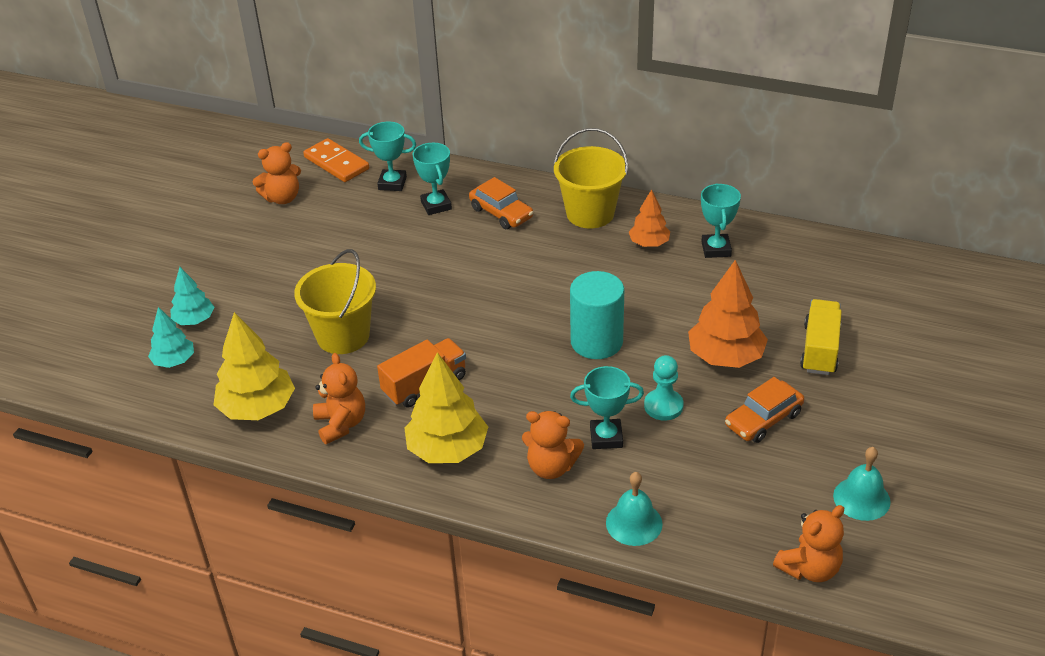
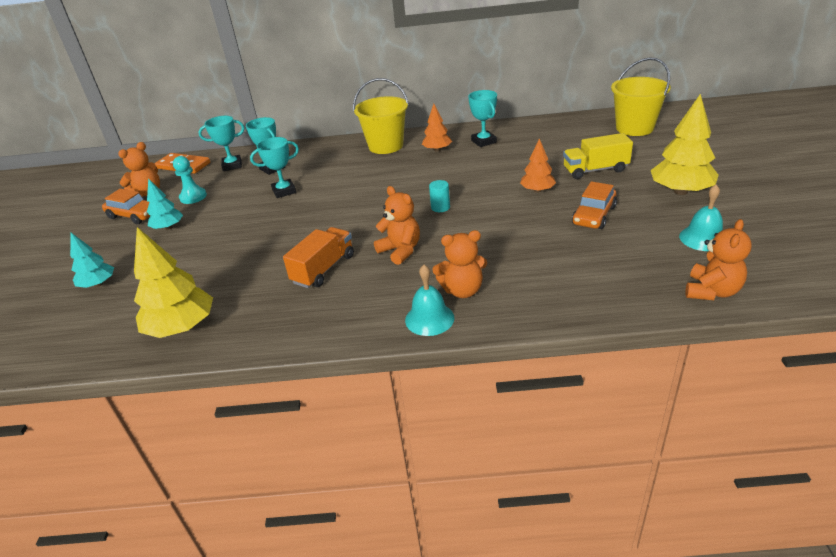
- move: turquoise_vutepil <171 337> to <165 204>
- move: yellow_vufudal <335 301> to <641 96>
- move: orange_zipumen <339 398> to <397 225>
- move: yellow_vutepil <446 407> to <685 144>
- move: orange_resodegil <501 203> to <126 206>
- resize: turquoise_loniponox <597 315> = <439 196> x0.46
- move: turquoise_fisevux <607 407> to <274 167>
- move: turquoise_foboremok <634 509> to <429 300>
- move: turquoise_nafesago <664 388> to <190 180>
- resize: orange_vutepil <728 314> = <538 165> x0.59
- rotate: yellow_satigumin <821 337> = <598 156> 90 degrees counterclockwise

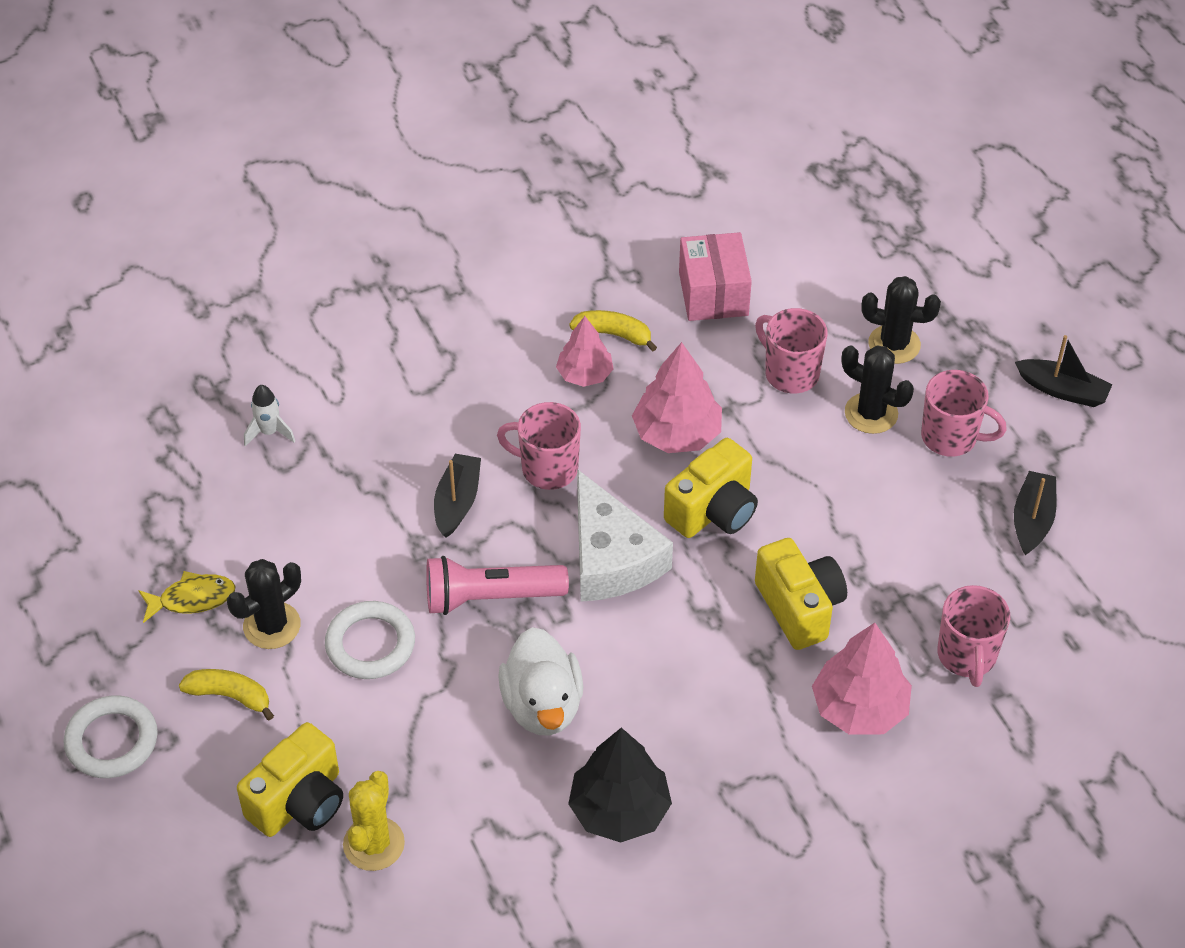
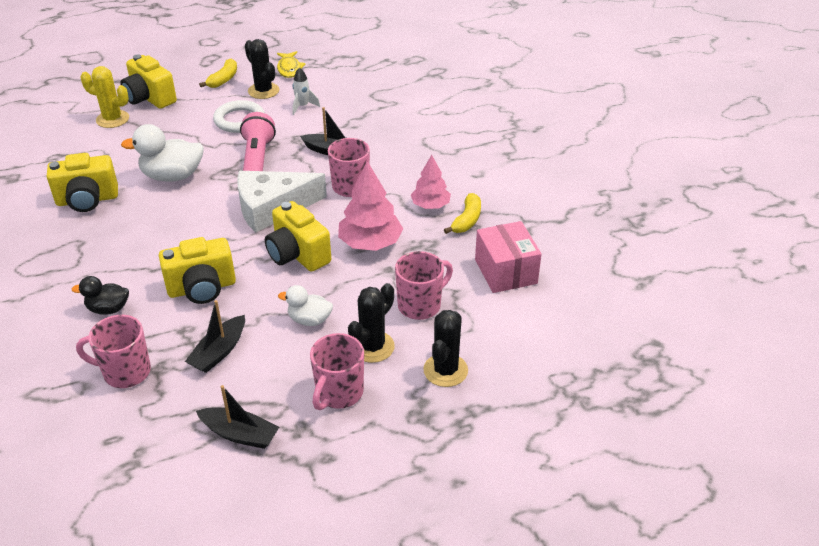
- delete: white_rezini <110 736>
- move: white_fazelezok <269 415> to <306 91>
- replace: black_vutepil <620 785> to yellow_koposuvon <82 182>
- rotate: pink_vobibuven <715 276> = <508 257> 75 degrees clockwise
- replace: pink_vutepil <862 679> to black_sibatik <100 295>
- move: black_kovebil <1064 371> to <215 336>
- insert: white_sibatik <305 305>

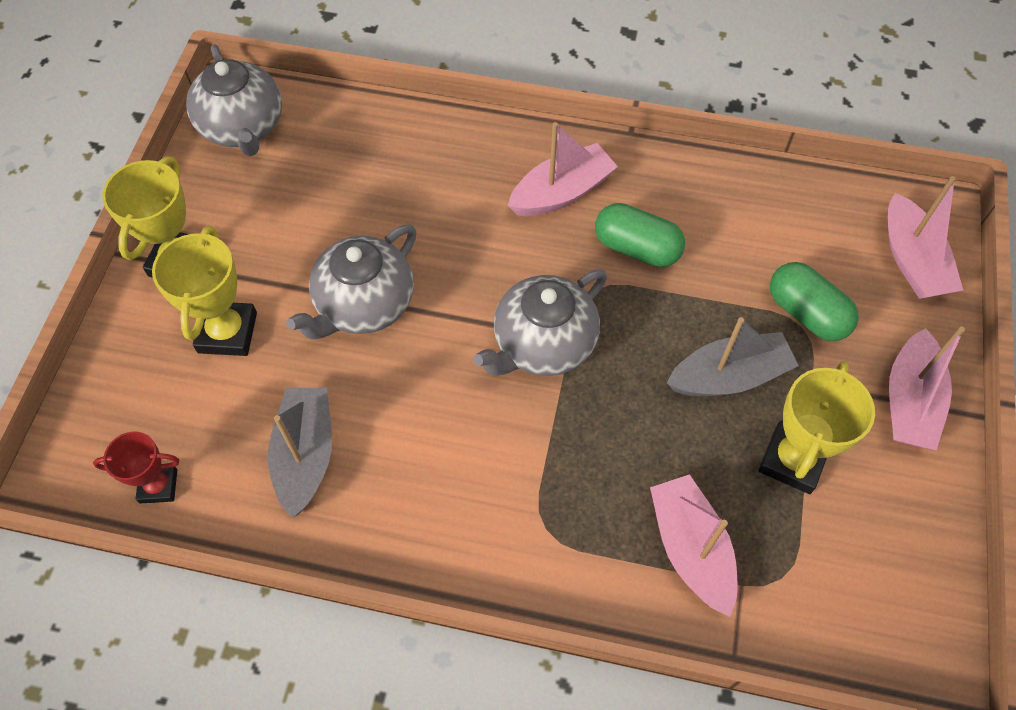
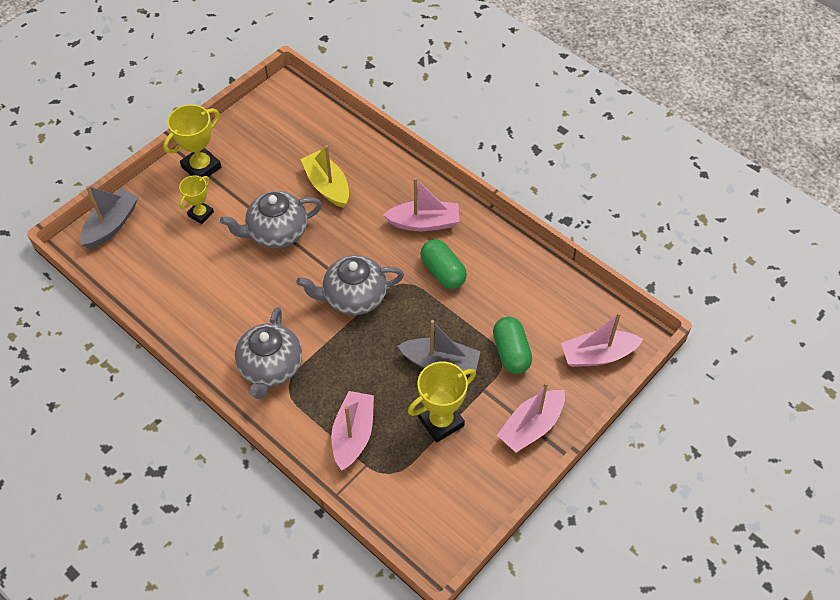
- delete: red_fisevux <136 467>
- resize: yellow_fisevux <204 291> = <196 200> x0.63
- move: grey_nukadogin <234 100> to <268 353>
- move: grey_kovebil <300 453> to <109 217>
- rotate: pink_kovebil <925 237> = <602 339> 60 degrees clockwise
- insert: yellow_kovebil <324 176>

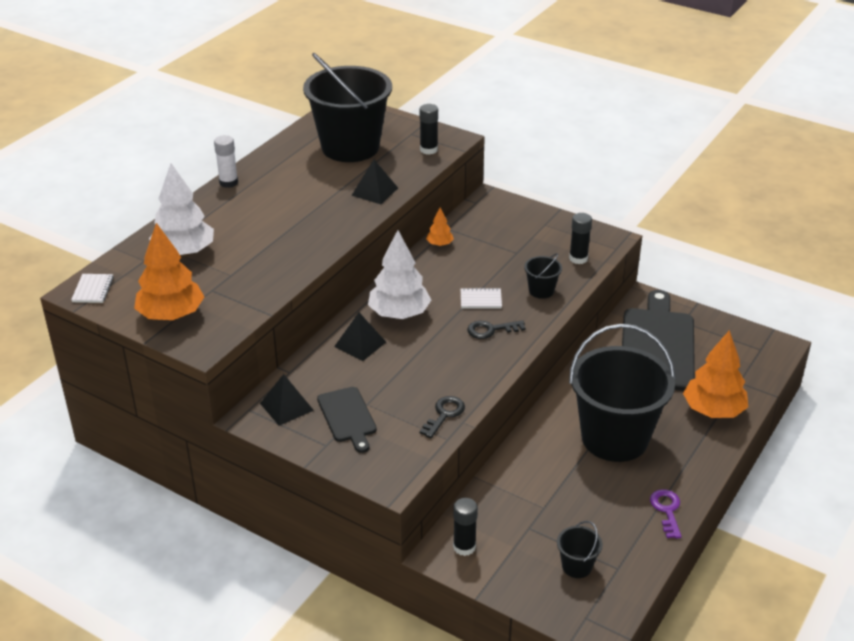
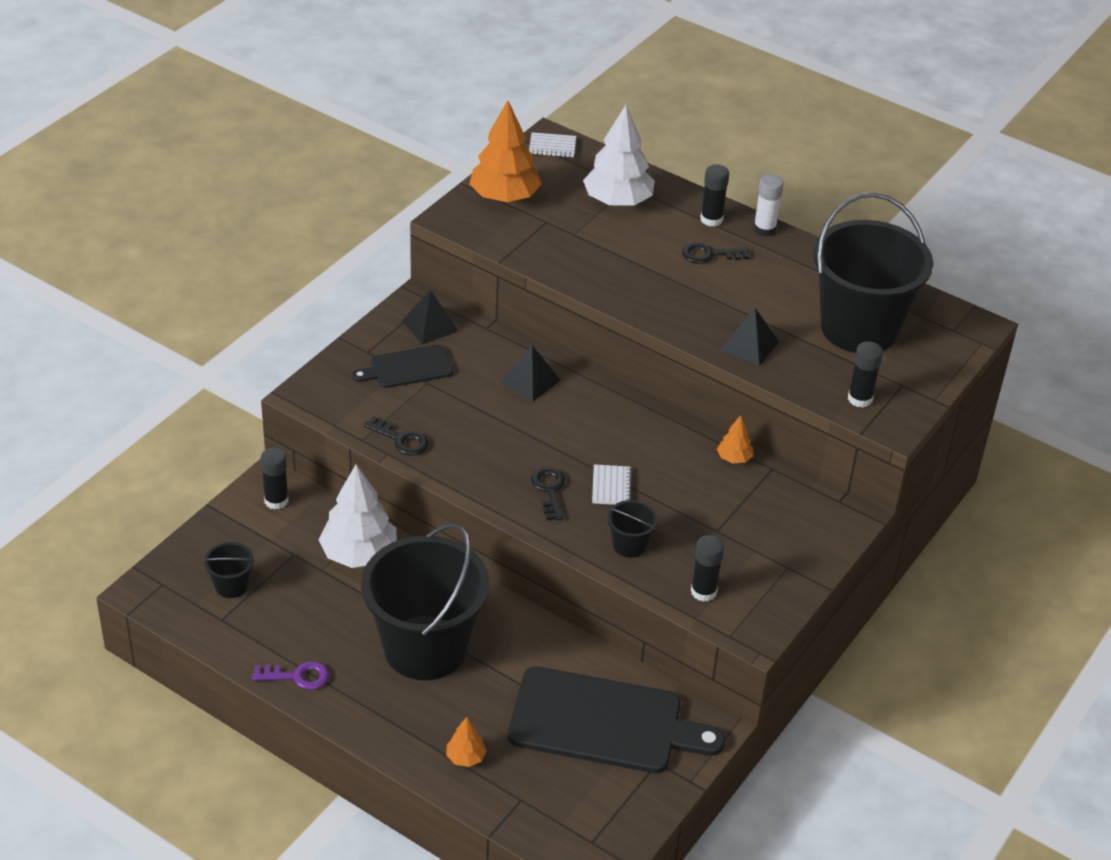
- move: white_vutepil <399 274> to <357 516>
- resize: orange_vutepil <715 374> = <466 742> x0.47
- insert: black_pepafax <715 253>
- insert: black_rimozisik <714 195>

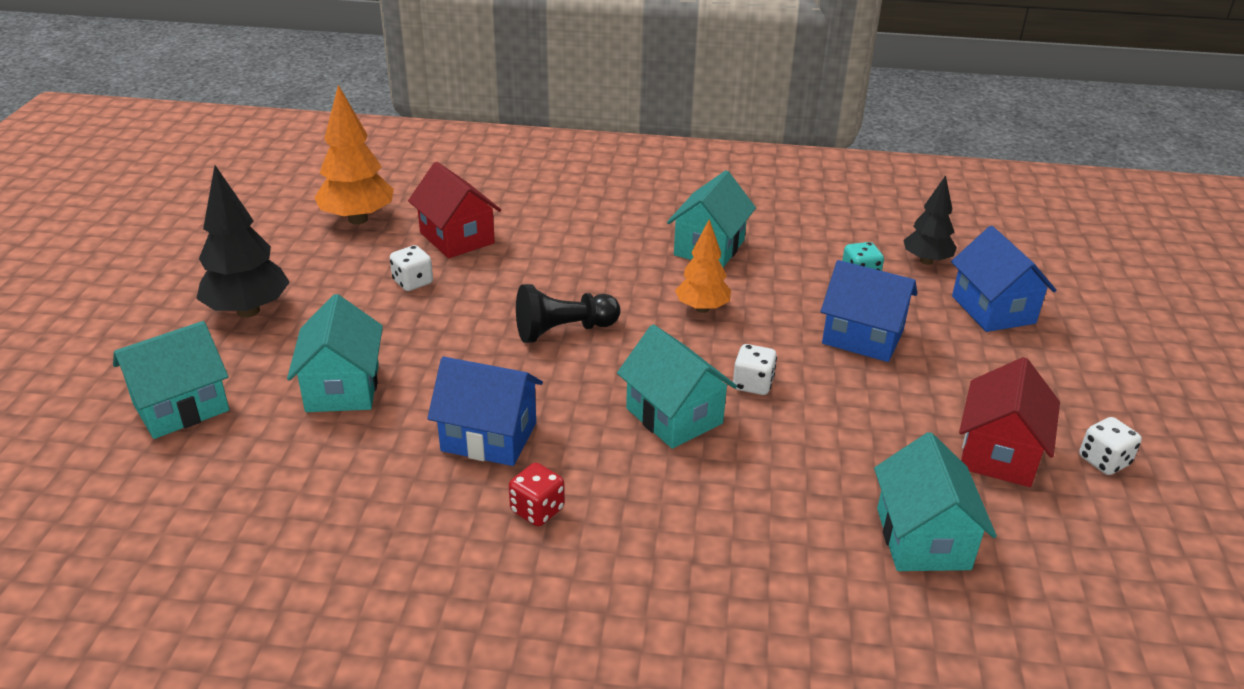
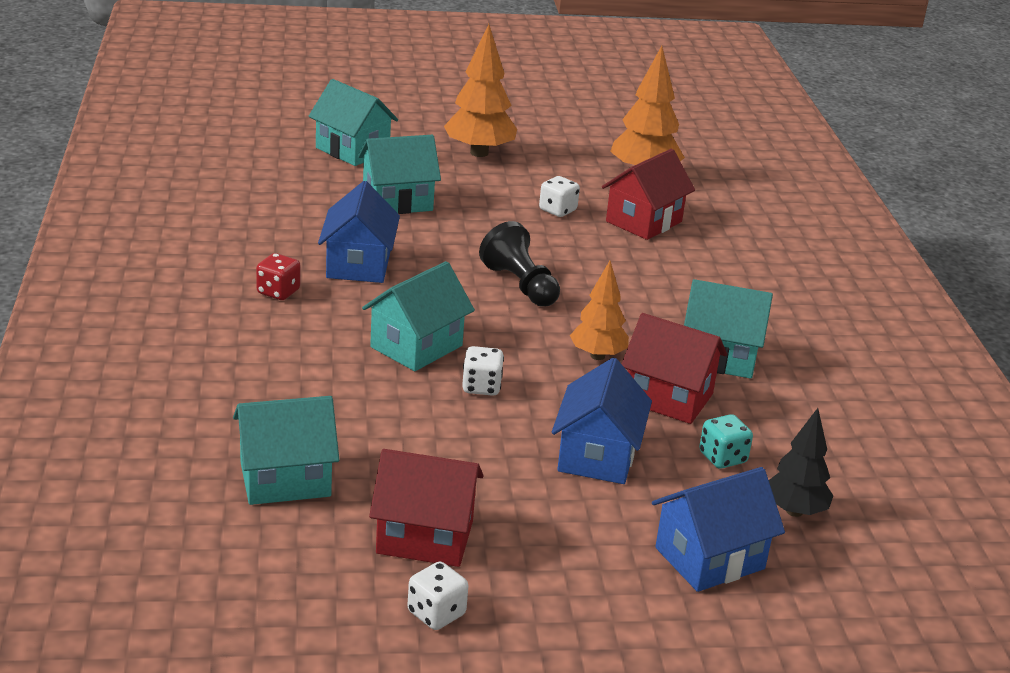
- recolor: black_vutepil <243 241> to orange_vutepil <480 90>
- insert: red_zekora <674 368>

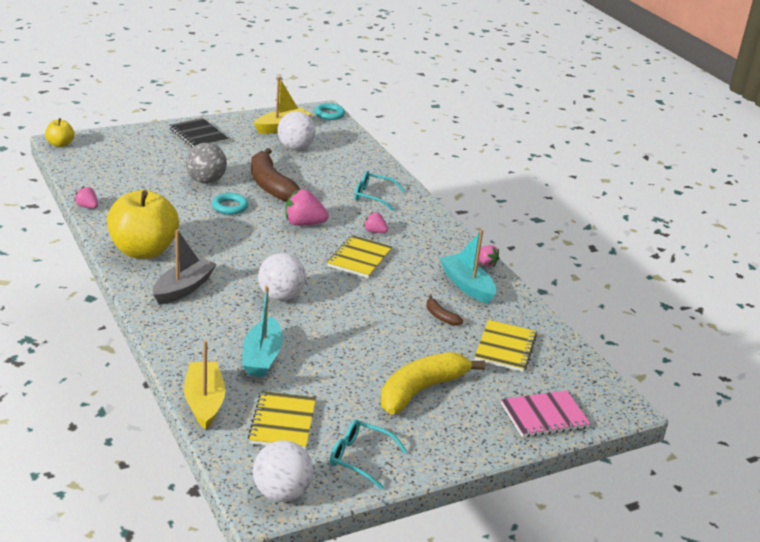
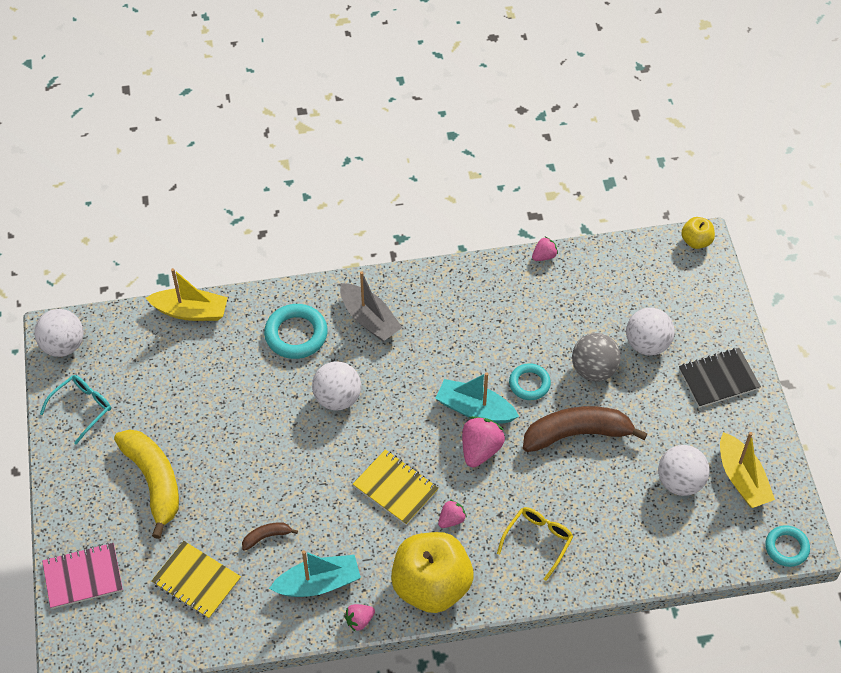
- move: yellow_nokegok <143 224> to <432 572>
- move: turquoise_kovebil <262 331> to <477 398>
- delete: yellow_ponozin <282 420>
- recolor: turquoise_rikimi <380 191> to yellow_rikimi <535 544>
- rotate: pink_ponozin <546 413> = <82 576> 75 degrees clockwise
- insert: turquoise_rezini <296 331>
- insert: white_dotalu <650 332>

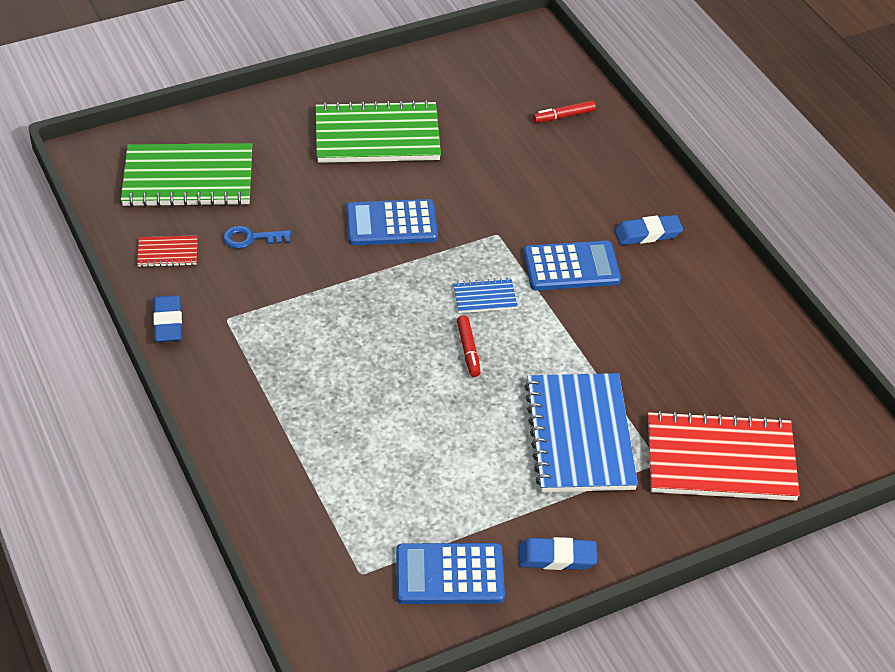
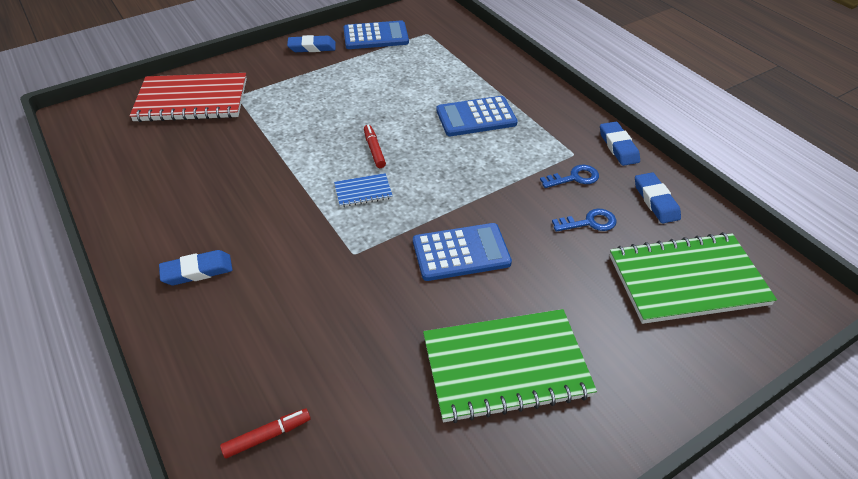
- replace: red_ponozin <167 251> to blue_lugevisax <658 197>
- move: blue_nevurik <572 265> to <476 116>
- delete: blue_ponozin <581 432>
- insert: blue_pepafax <569 176>

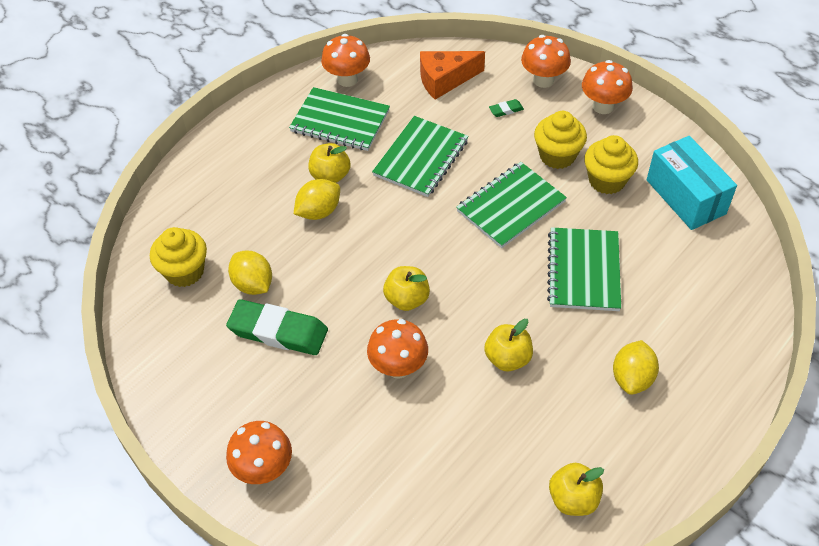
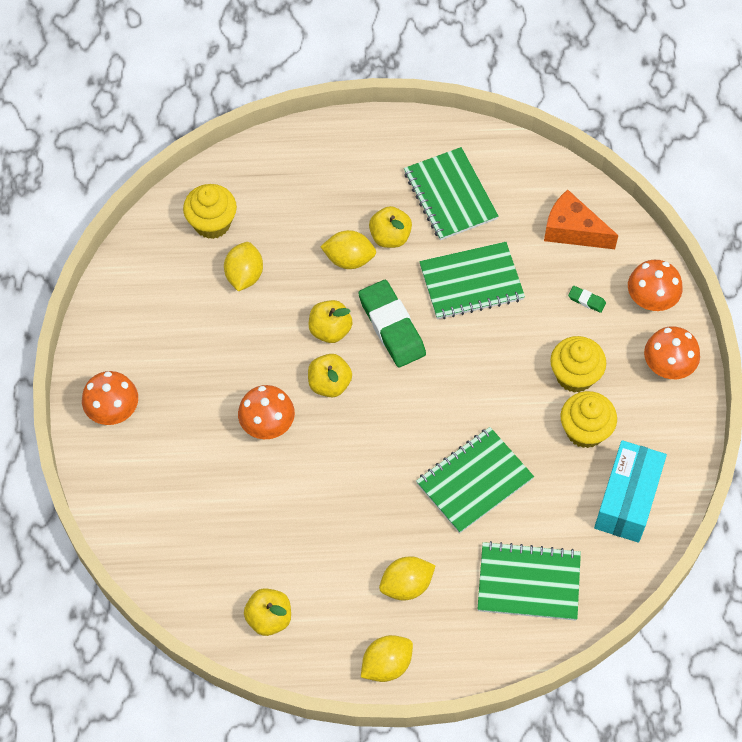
- move: green_lugevisax <277 327> to <392 323>
- delete: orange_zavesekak <345 60>
- move: green_ponozin <511 205> to <529 581>
- move: yellow_nokegok <508 345> to <330 321>
- insert: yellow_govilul <387 658>

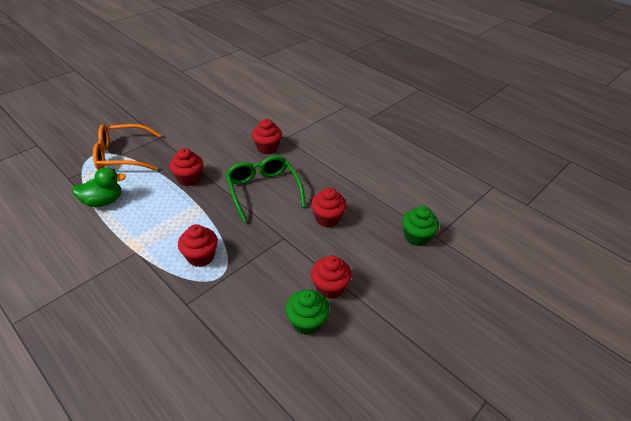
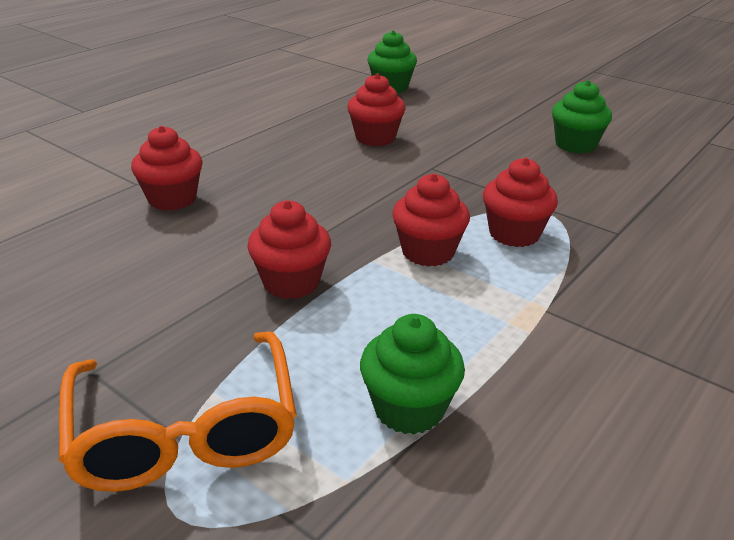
- replace: green_sibatik <99 187> to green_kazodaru <412 374>
- delete: green_rikimi <265 189>
- move: red_kazodaru <331 277> to <431 220>

